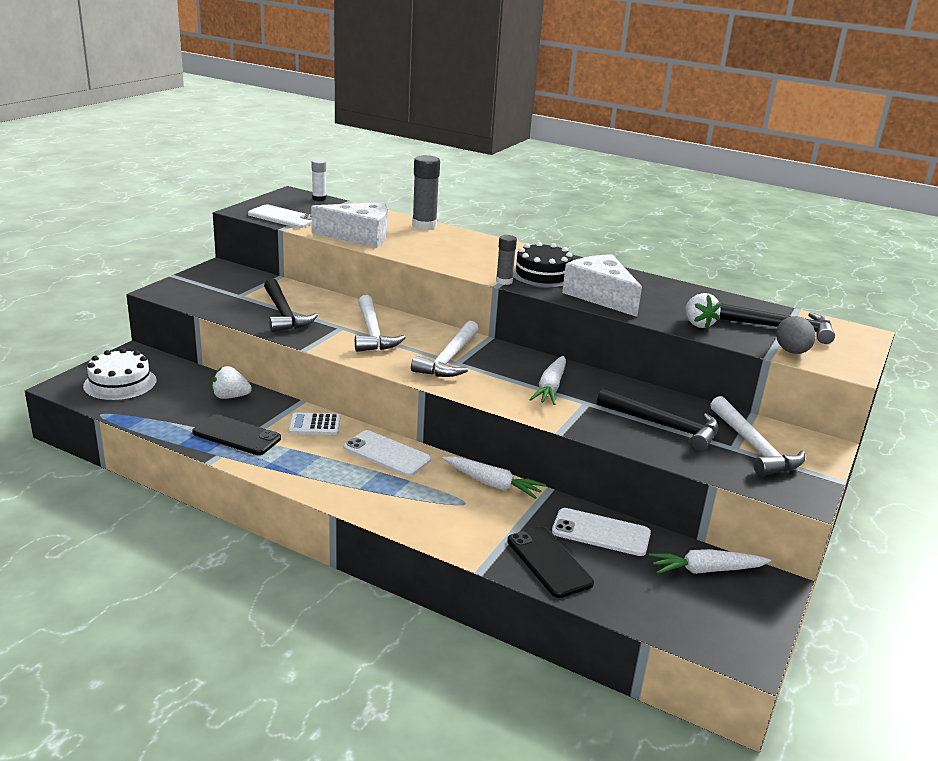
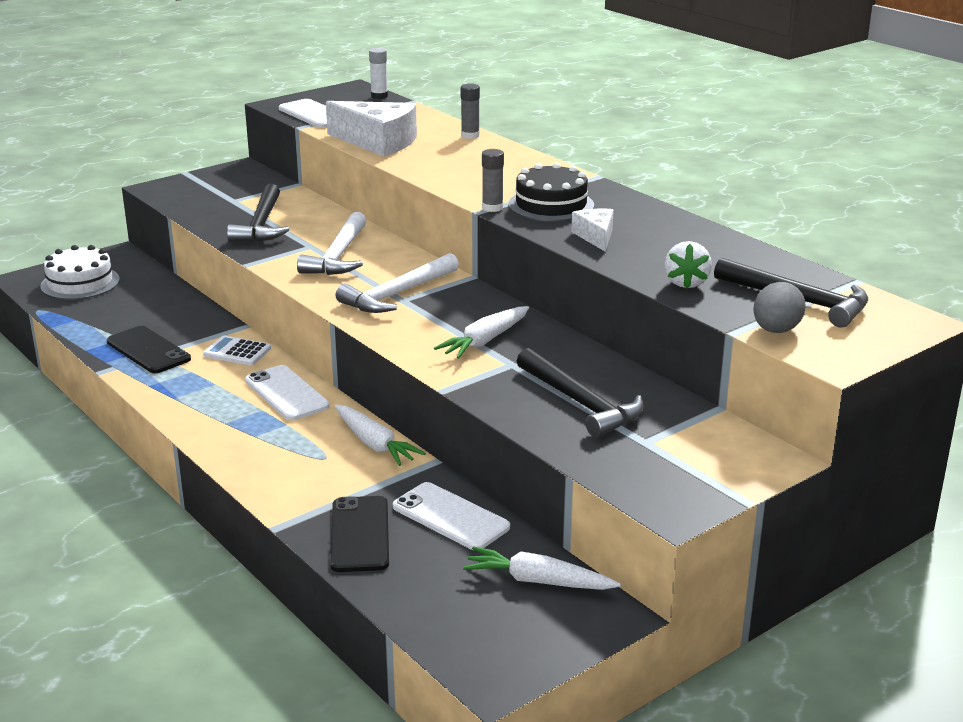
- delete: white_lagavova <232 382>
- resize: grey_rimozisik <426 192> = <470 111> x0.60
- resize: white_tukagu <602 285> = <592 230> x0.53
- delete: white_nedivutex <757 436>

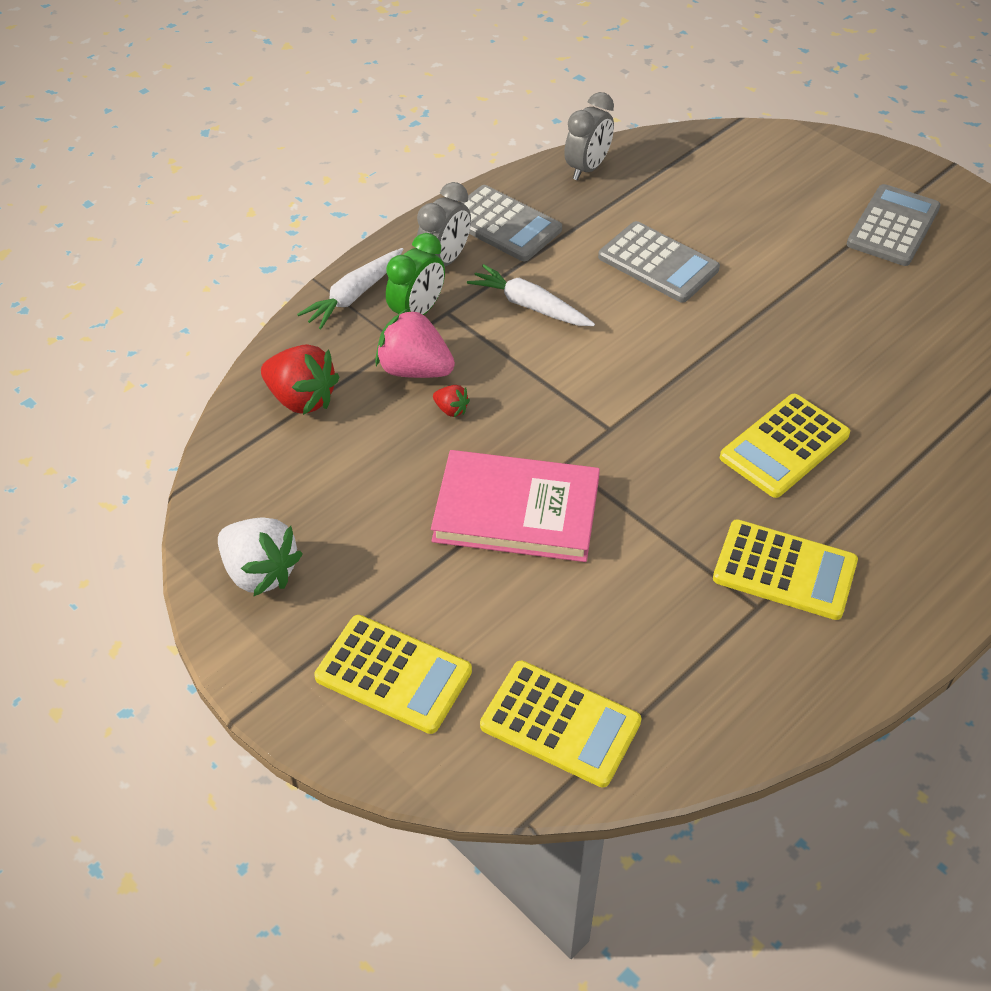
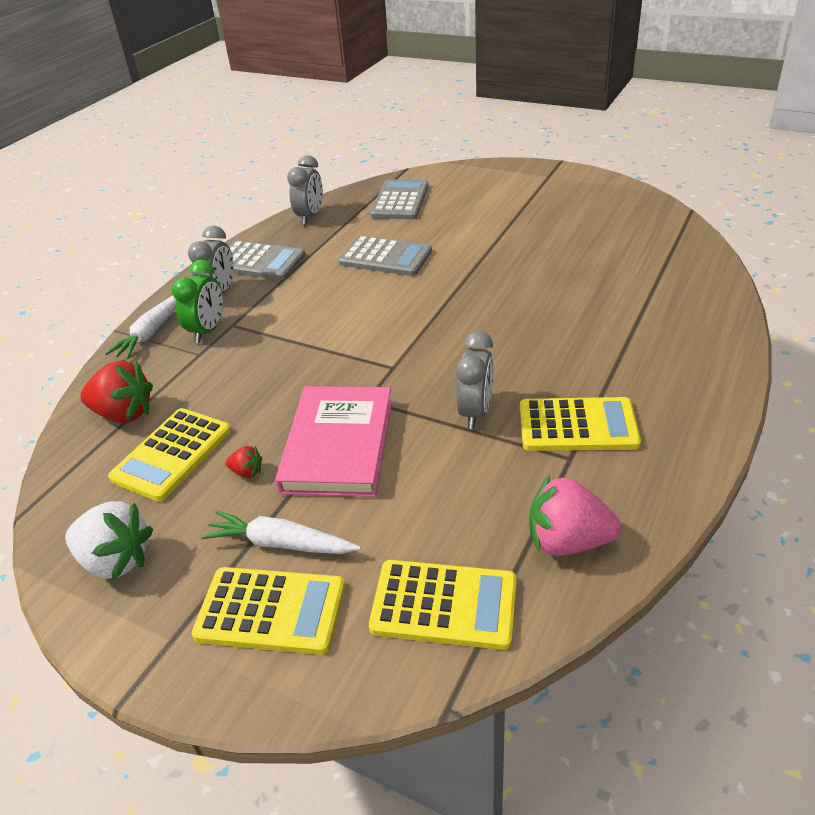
- move: pink_lagavova <415 343> to <575 515>
- rotate: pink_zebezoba <515 506> = <333 441> 75 degrees counterclockwise
- move: red_lagavova <451 401> to <244 462>
- move: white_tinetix <531 295> to <280 532>
- move: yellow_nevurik <785 446> to <169 454>
- move: grey_nevurik <894 225> to <399 199>
- insert: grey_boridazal <475 380>

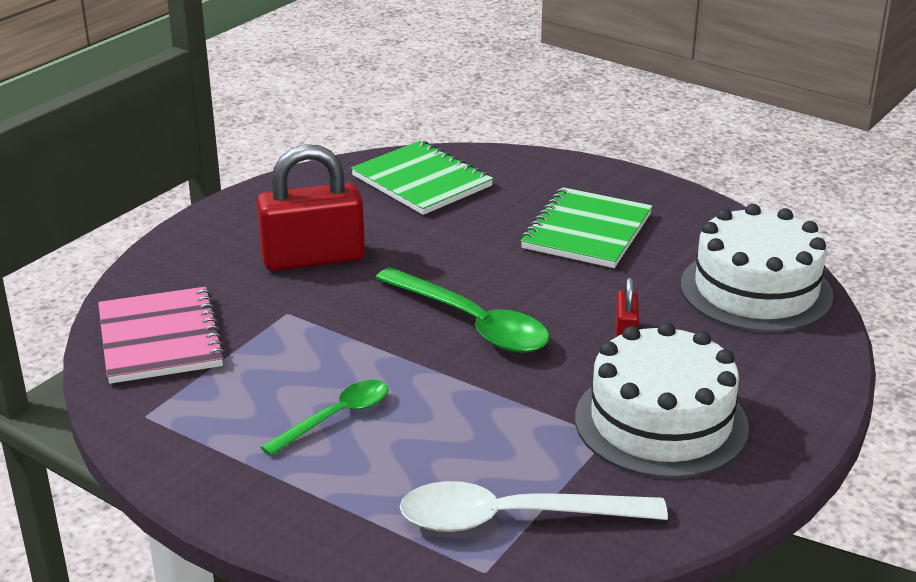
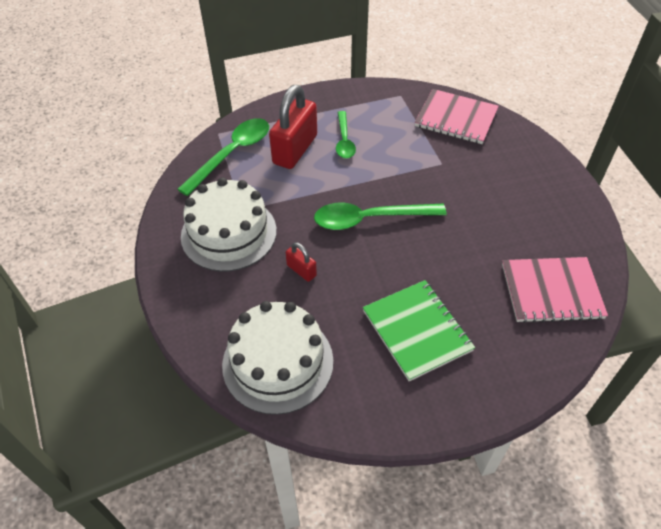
- move: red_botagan <310 207> to <293 127>
- recolor: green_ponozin <422 178> to pink_ponozin <555 290>
- recolor: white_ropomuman <534 506> to green_ropomuman <223 157>

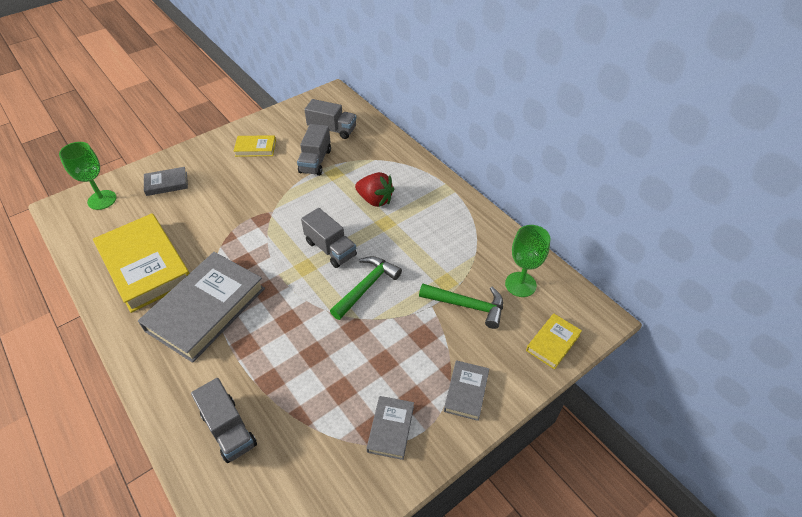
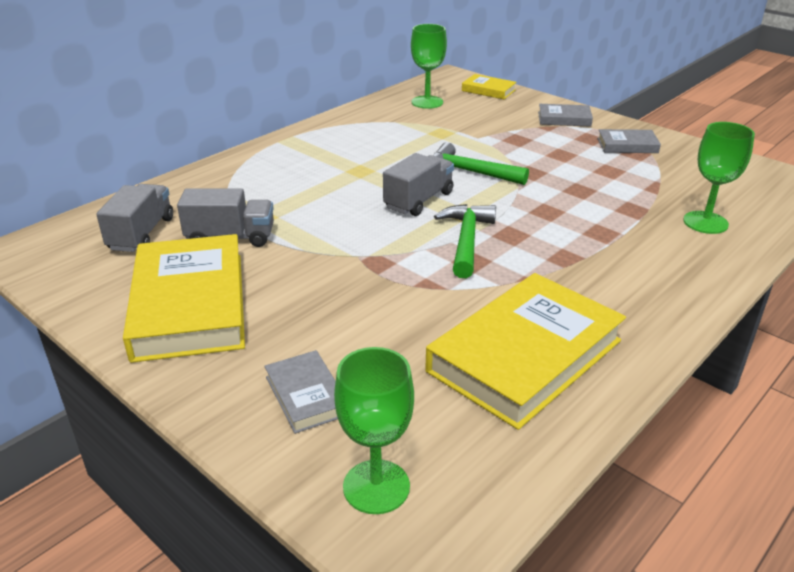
- delete: grey_zebezoba <201 307>
- replace: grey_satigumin <224 420> to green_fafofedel <719 178>
- resize: yellow_zebezoba <255 146> = <184 298> x2.12
- delete: red_lagavova <374 189>
- move: green_nedivutex <461 306> to <465 241>

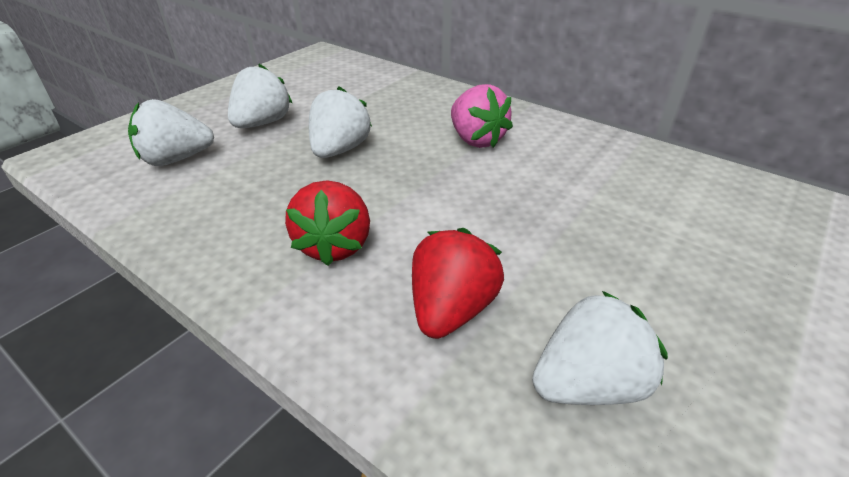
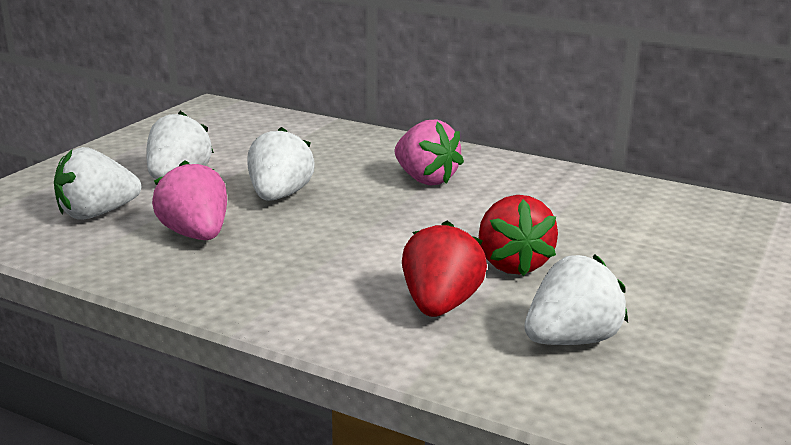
- move: red_lagavova <327 223> to <518 235>
- insert: pink_lagavova <189 200>

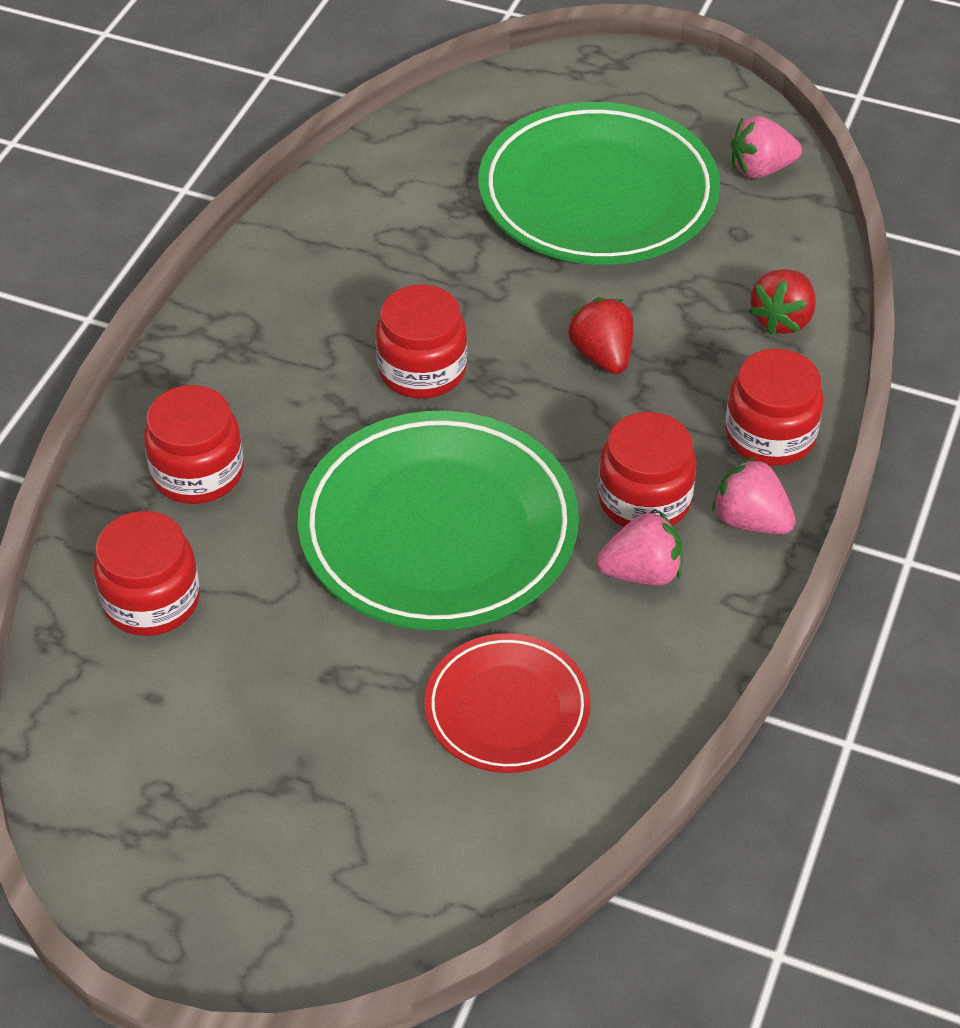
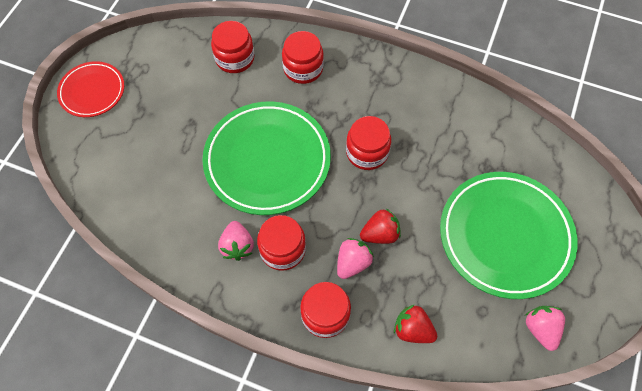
- move: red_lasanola <508 703> to <90 89>
- move: pink_lagavova <754 495> to <355 258>

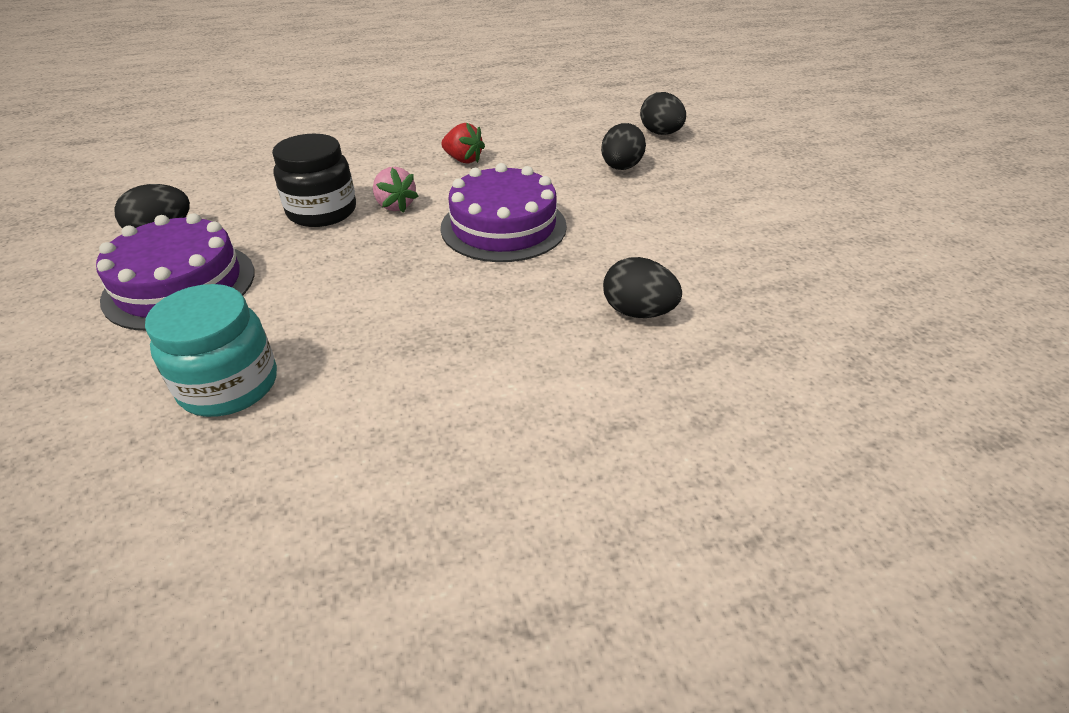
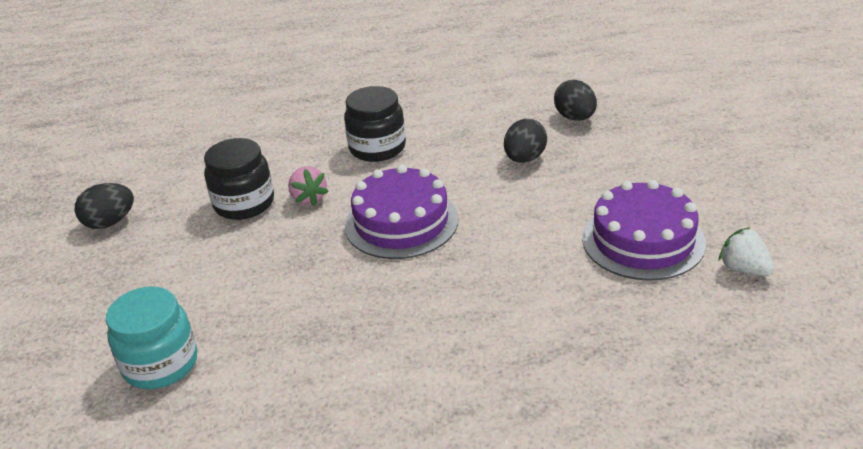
- move: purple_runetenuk <175 272> to <644 230>
- replace: red_lagavova <463 143> to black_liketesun <375 124>
- delete: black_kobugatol <642 287>
- insert: white_lagavova <746 251>

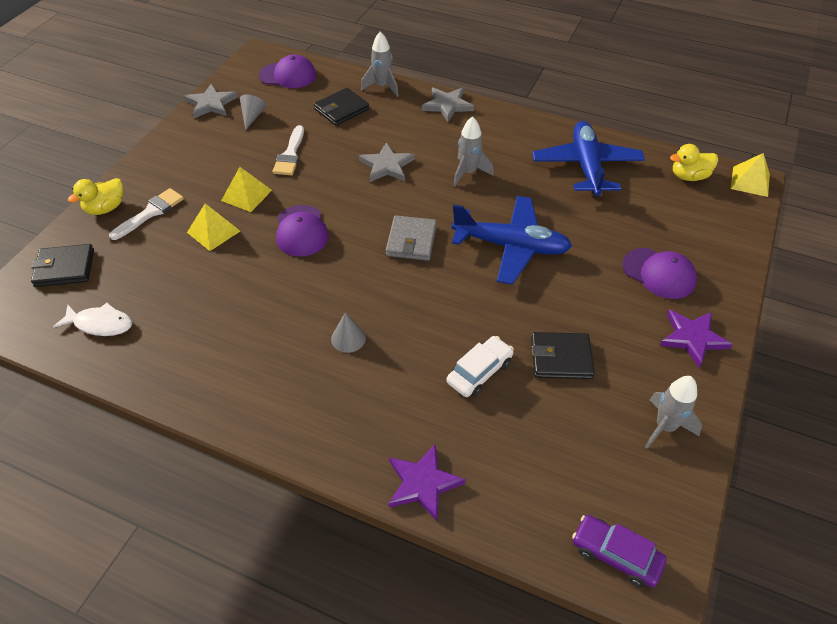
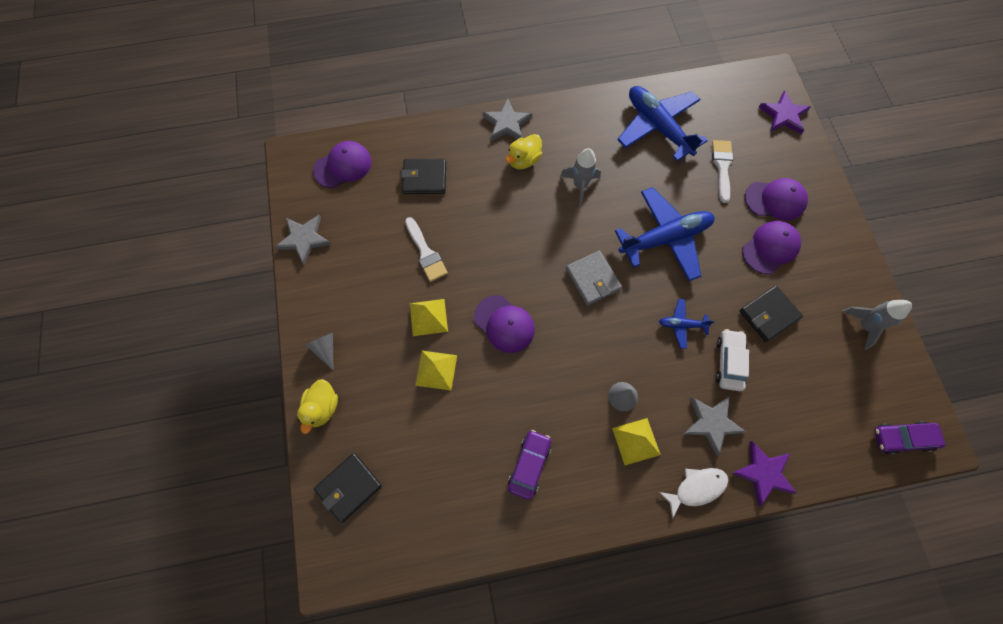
- move: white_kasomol <92 319> to <693 493>
- move: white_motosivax <146 214> to <722 171>
- move: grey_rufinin <253 112> to <319 351>
- rotate: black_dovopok <341 107> = <423 176> 75 degrees clockwise
- move: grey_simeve <387 162> to <715 426>
- delete: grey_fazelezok <380 64>
- move: purple_simeve <696 339> to <785 112>
- move: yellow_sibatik <694 162> to <524 152>
- move: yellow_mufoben <750 175> to <636 441>
- insert: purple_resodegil <529 465>
- insert: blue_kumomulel <687 324>
- insert: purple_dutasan <771 247>

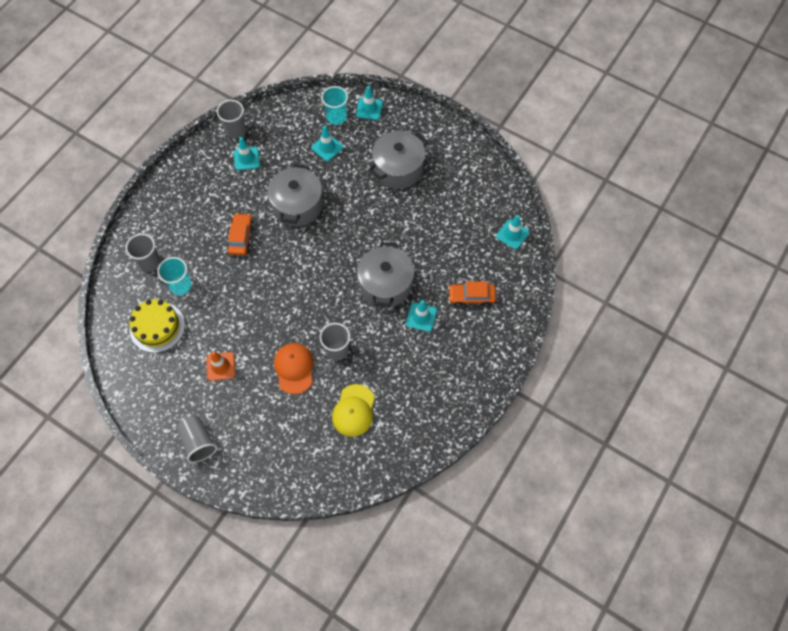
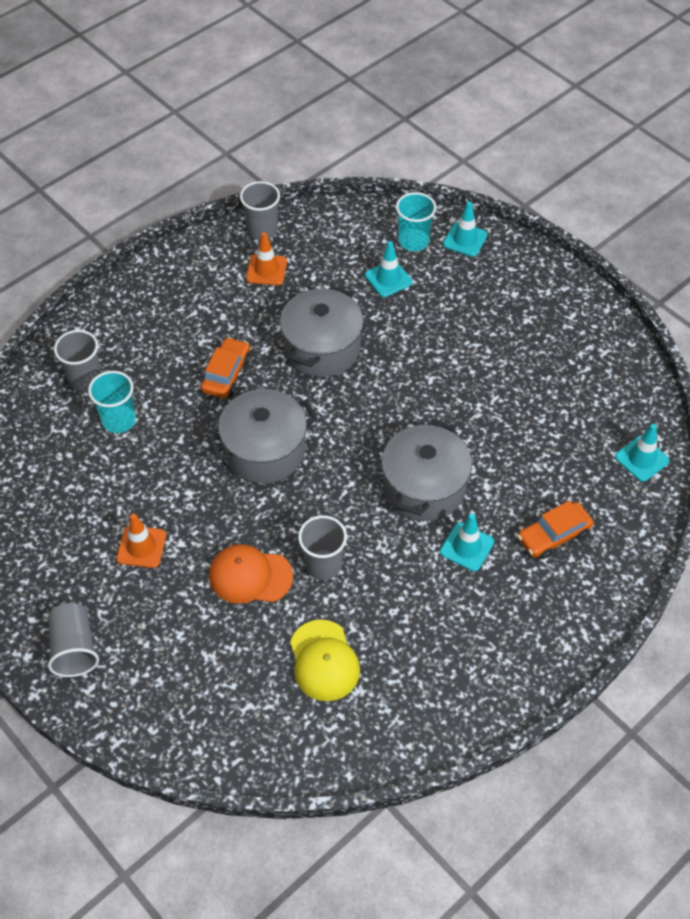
- delete: yellow_runetenuk <157 326>
- recolor: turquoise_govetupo <247 153> to orange_govetupo <266 258>
- rotate: orange_dutasan <294 368> = <251 573> 90 degrees counterclockwise
- rotate: yellow_dutasan <353 410> = <325 660> 45 degrees counterclockwise
- move: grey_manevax <398 160> to <263 436>
- rotate: orange_resodegil <472 294> = <556 530> 45 degrees counterclockwise

